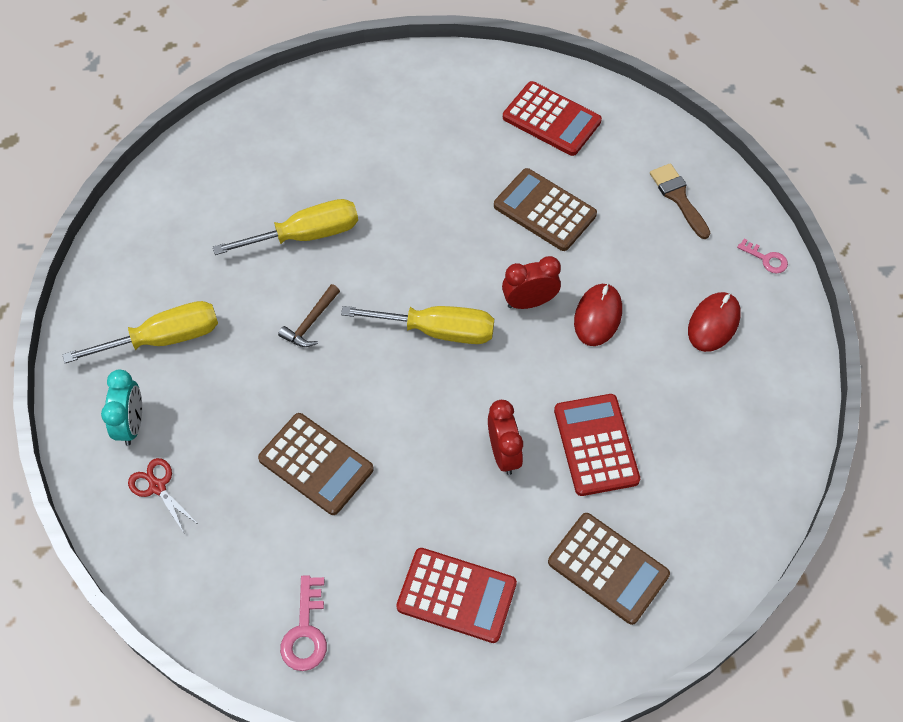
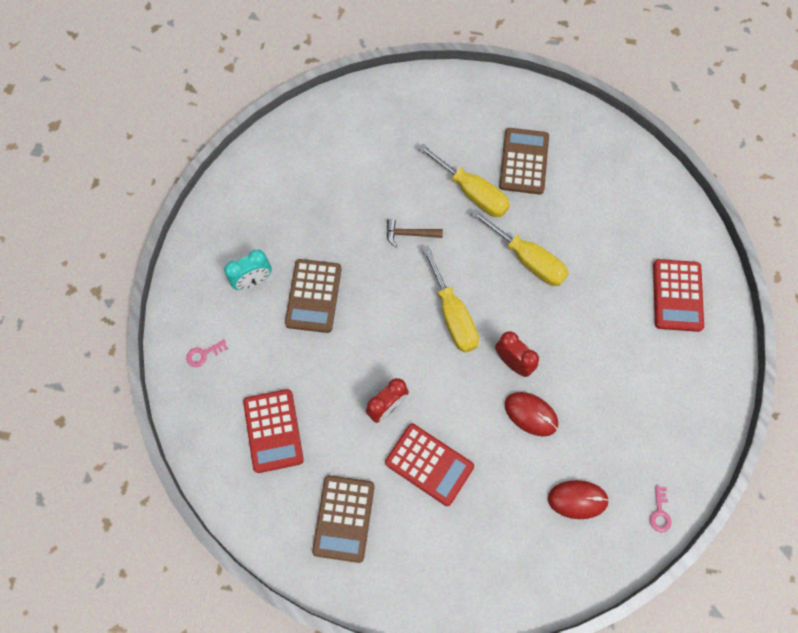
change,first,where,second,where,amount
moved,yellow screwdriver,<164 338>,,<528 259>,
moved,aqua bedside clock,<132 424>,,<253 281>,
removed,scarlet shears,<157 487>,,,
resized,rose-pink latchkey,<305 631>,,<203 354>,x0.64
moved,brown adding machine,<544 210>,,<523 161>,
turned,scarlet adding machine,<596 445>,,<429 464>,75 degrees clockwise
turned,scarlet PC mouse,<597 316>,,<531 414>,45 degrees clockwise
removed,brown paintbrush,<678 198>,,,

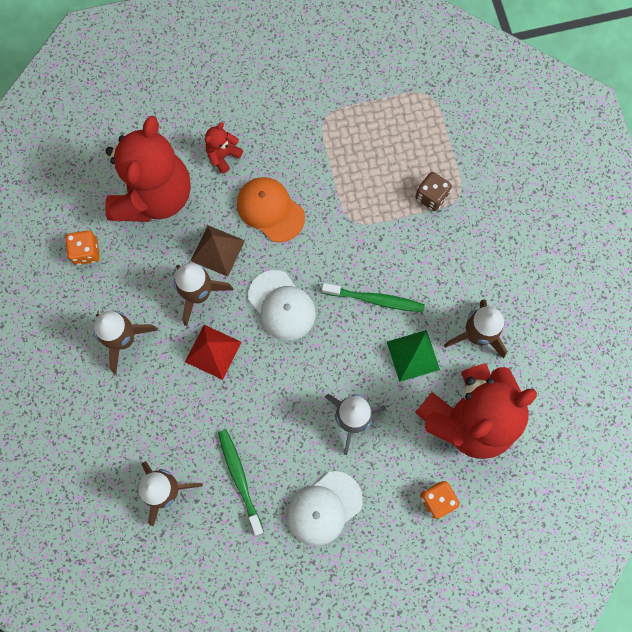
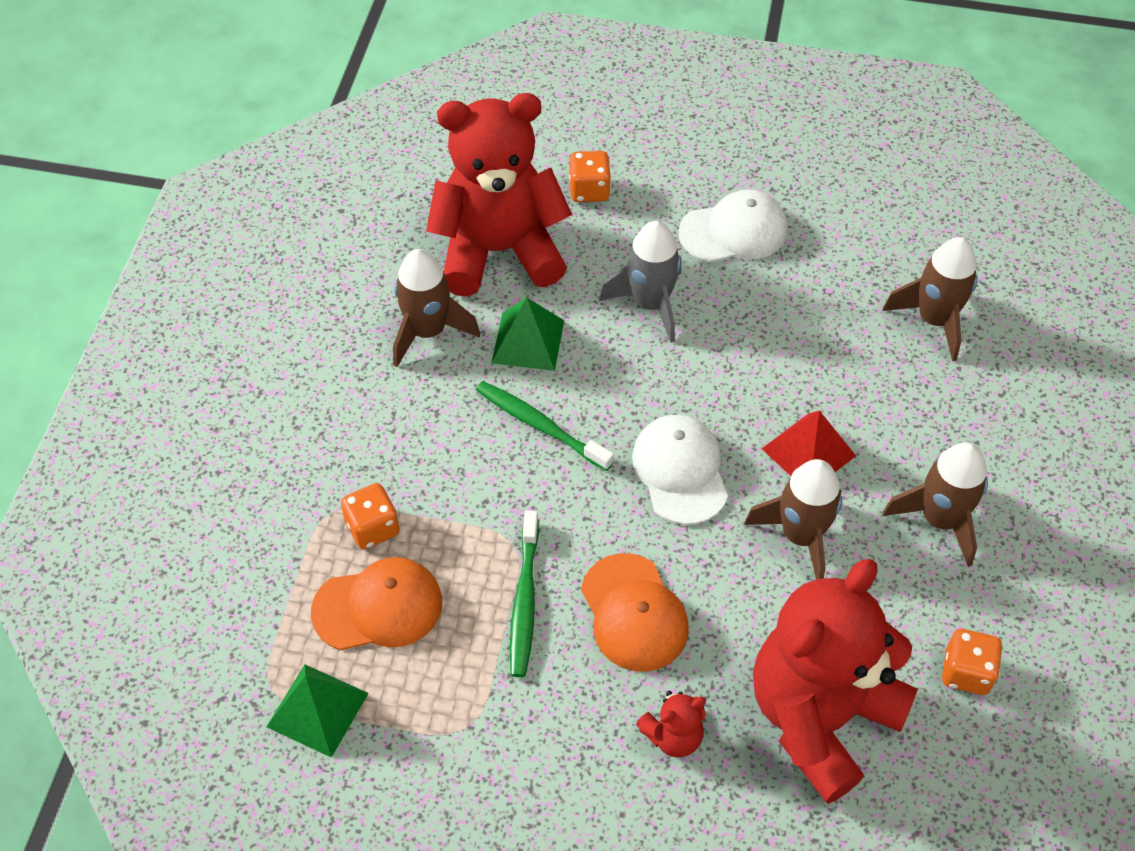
change,first,where,second,where,amount
removed,brown solid pyramid,<217 250>,,,
moved,emerald tooth brush,<240 479>,,<524 601>,
recoloured,brown dice,<431 197>,orange-coloured dice,<373 528>,
added,,,emerald solid pyramid,<317 710>,
added,,,orange-coloured baseball cap,<378 607>,

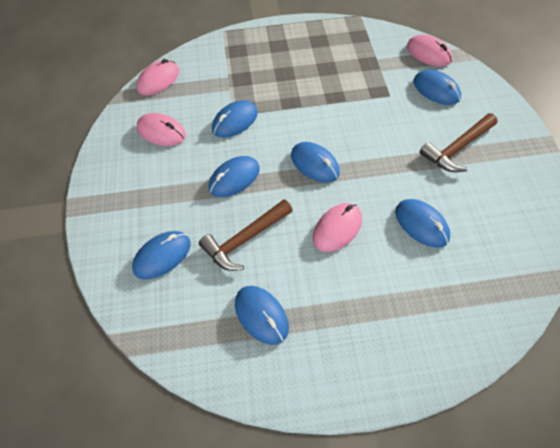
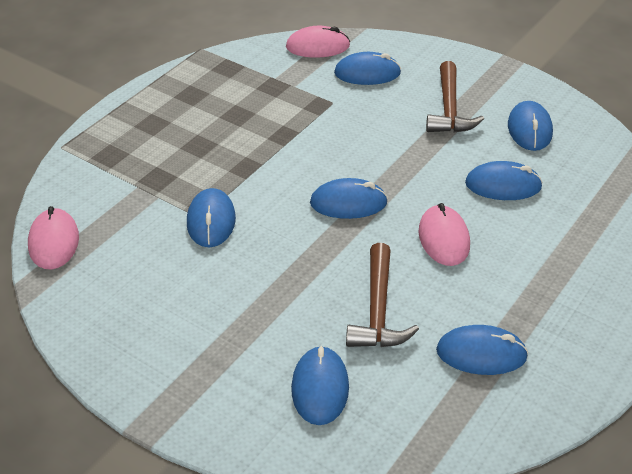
change,first,where,second,where,amount
removed,rose-pink PC mouse,<161 132>,,,
moved,cobalt PC mouse,<234 178>,,<529 129>,

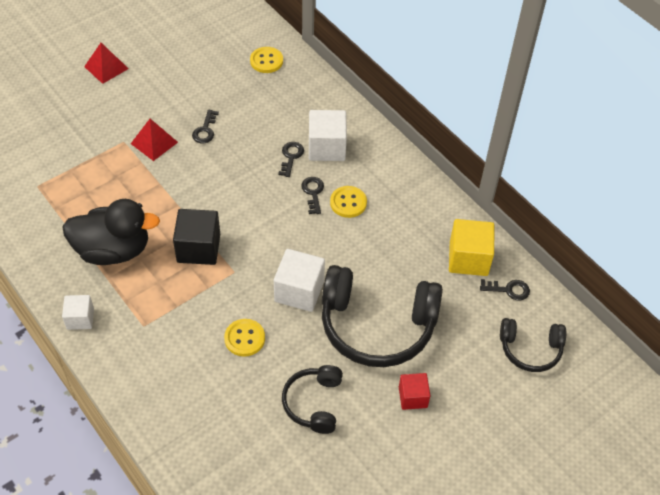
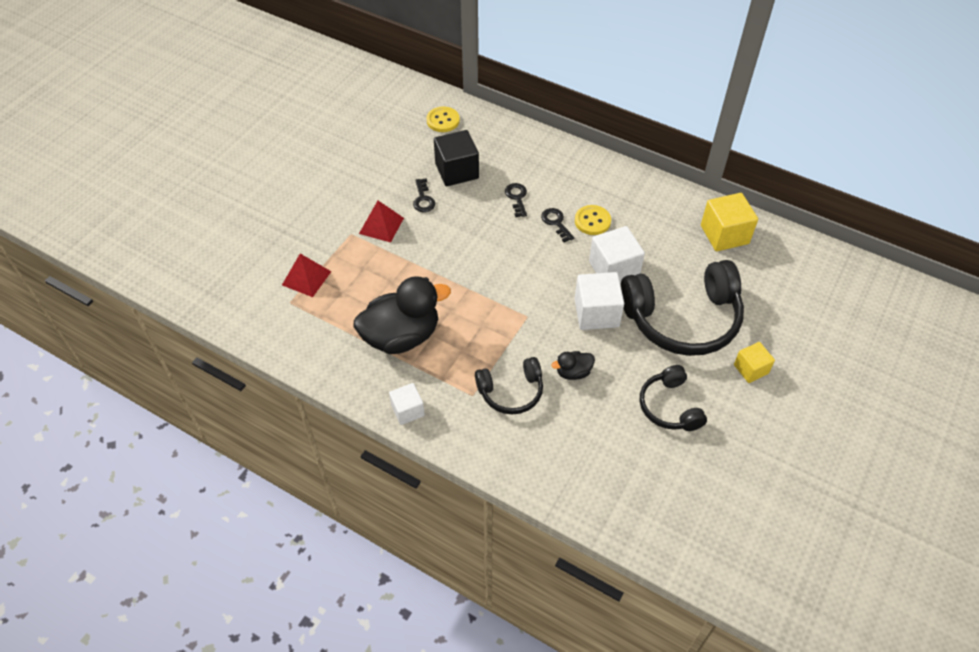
change,first,where,second,where,amount
moved,scarlet solid pyramid,<106 67>,,<306 278>,
moved,jet-black cube,<198 248>,,<457 171>,
replaced,yellow shirt button,<244 338>,jet-black duck,<573 372>,
moved,pure white cube,<327 147>,,<614 269>,
recoloured,scarlet cube,<413 397>,yellow cube,<751 369>,
removed,jet-black latchkey,<508 290>,,,
moved,jet-black headphones,<530 349>,,<511 392>,

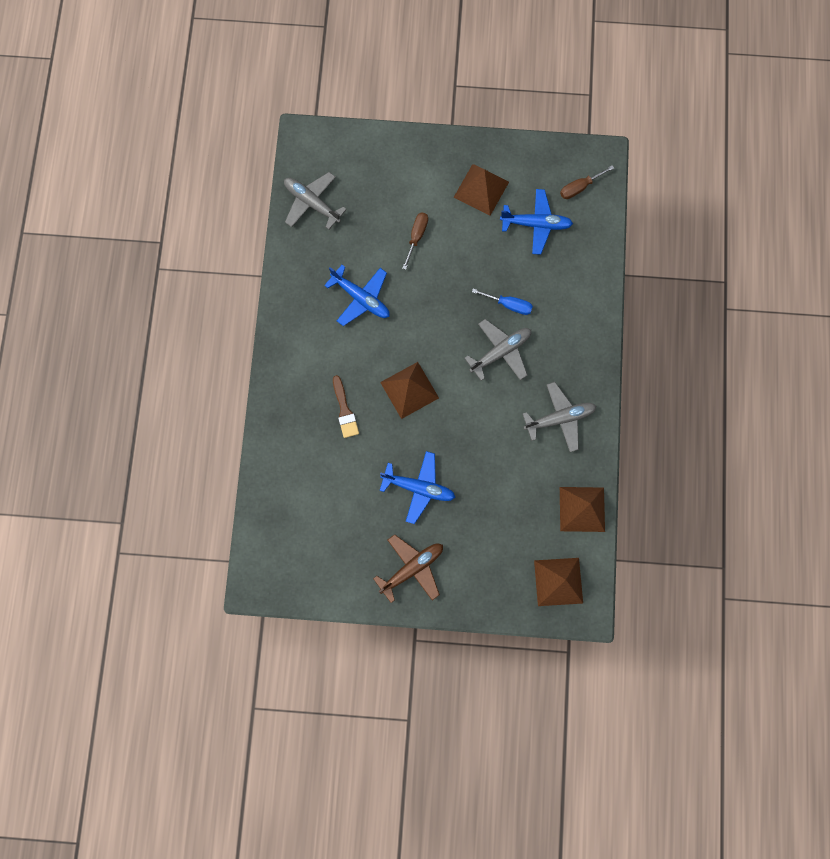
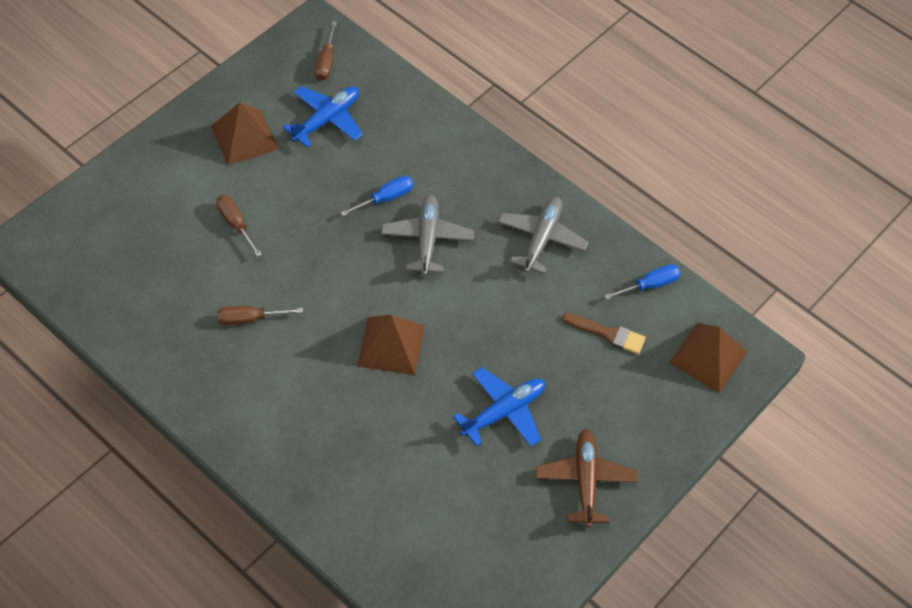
change,first,where,second,where,amount
removed,ash-grey plane,<312 203>,,,
replaced,cobalt plane,<361 298>,brown screwdriver,<250 319>,
moved,brown paintbrush,<344 410>,,<607 334>,
replaced,brown solid pyramid,<582 509>,cobalt screwdriver,<650 285>,

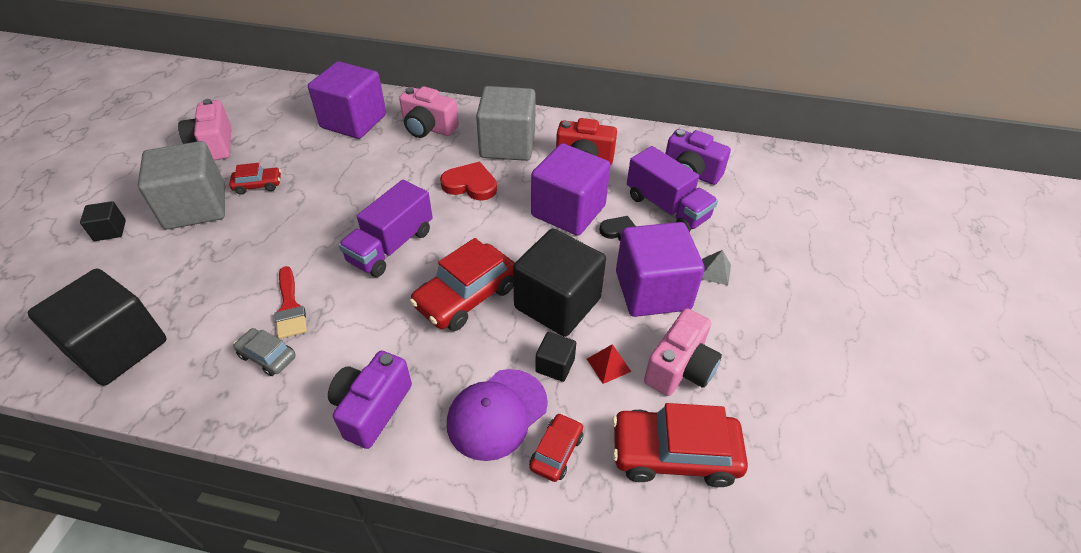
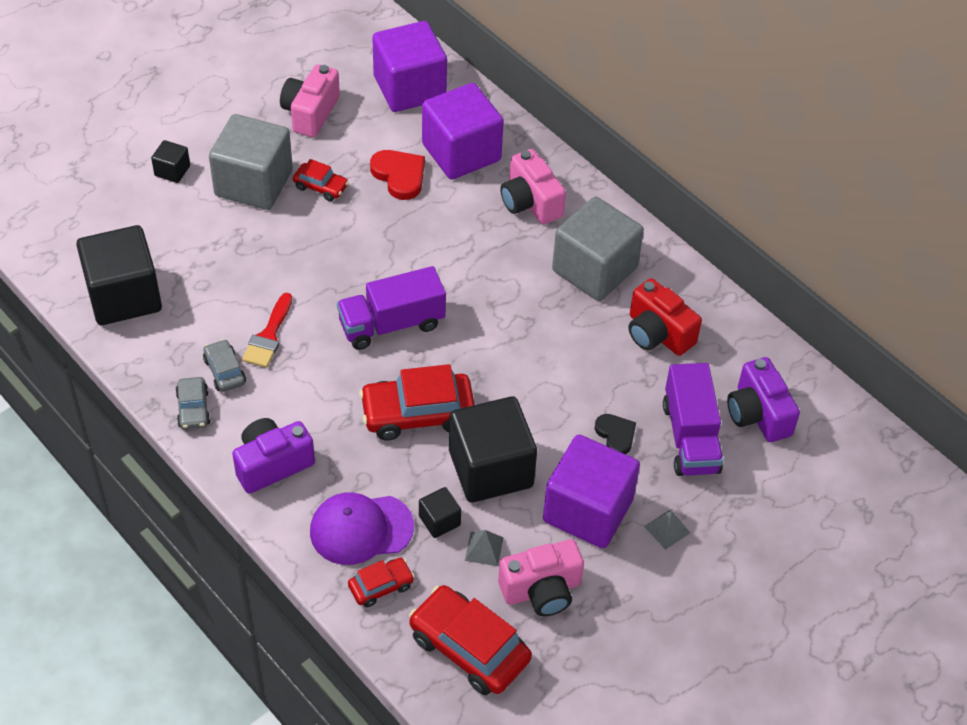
change,first,where,second,where,amount
moved,scarlet heart,<470 184>,,<399 176>,
moved,purple cube,<568 211>,,<409 88>,
recoloured,scarlet solid pyramid,<608 365>,ash-grey solid pyramid,<484 549>,
added,,,ash-grey car,<193 409>,

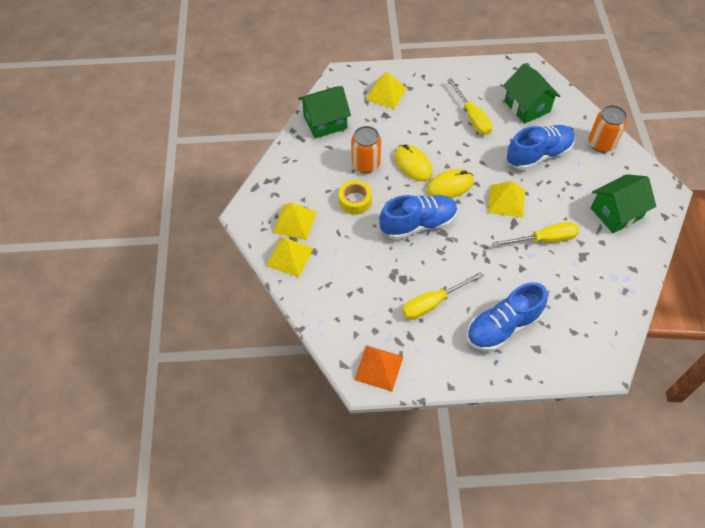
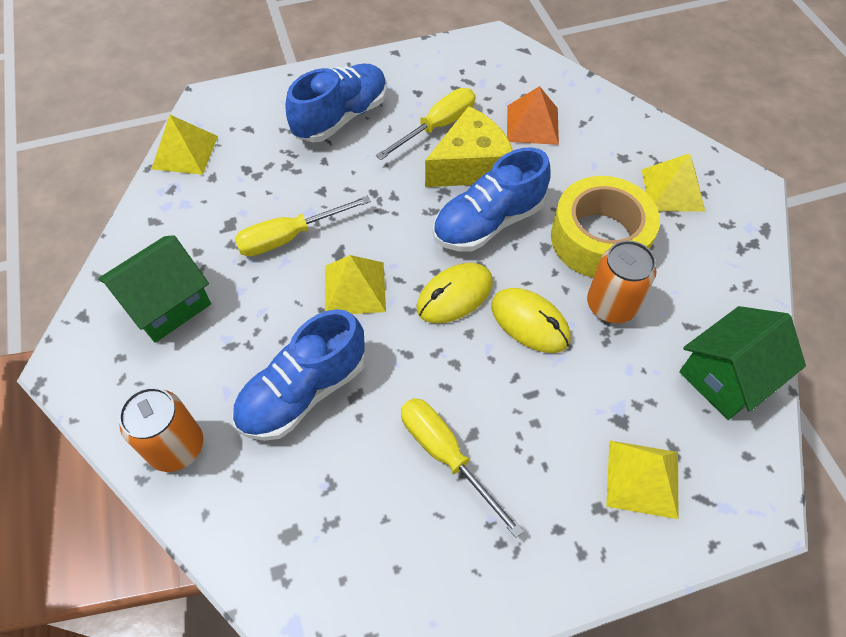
change,first,where,second,where,amount
moved,yellow solid pyramid,<289 256>,,<185 152>,
resized,yellow sticky tape,<355 201>,,<599 239>,x1.79
moved,orange-coloured solid pyramid,<379 368>,,<532 124>,
removed,emerald toy house,<527 106>,,,
added,,,yellow piece of cheese,<470 166>,

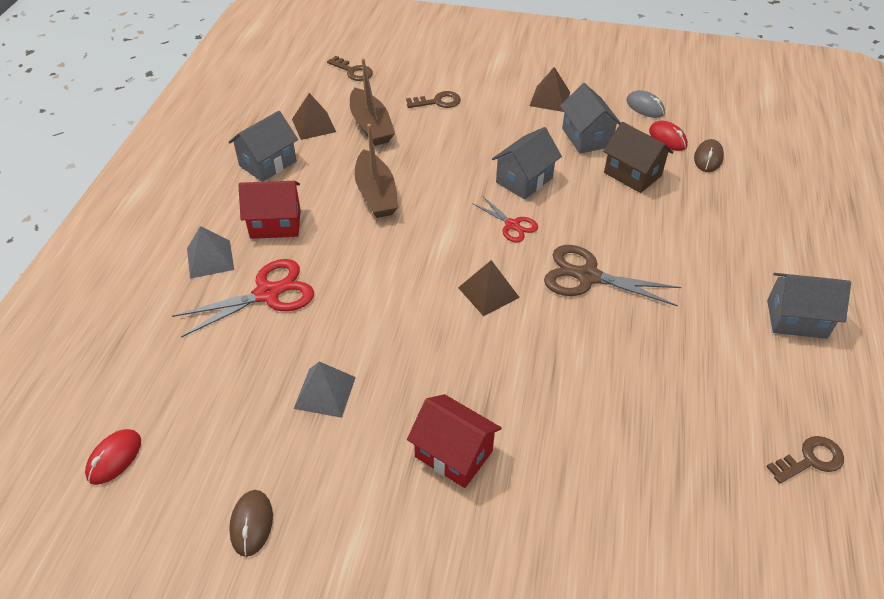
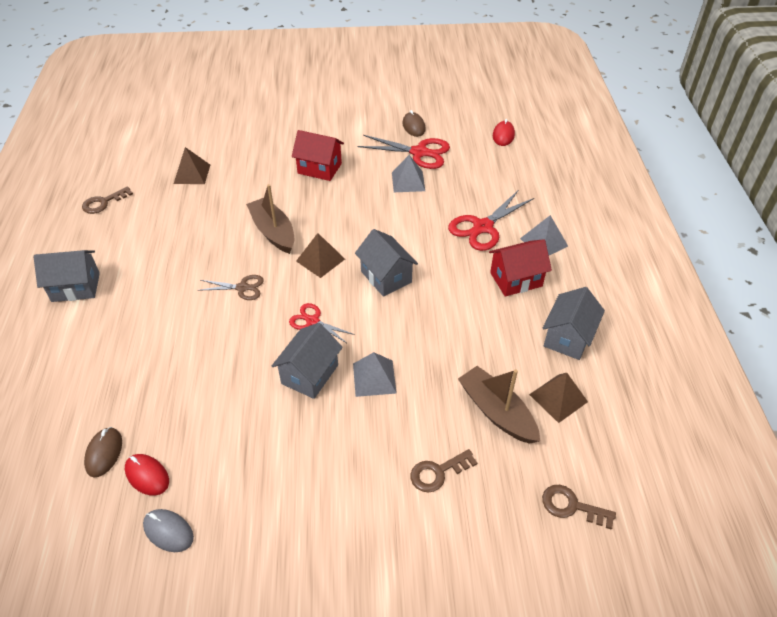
change,first,where,second,where,amount
moved,brown toy boat,<376 194>,,<273 232>,
moved,brown solid pyramid,<550 99>,,<192 174>,
resized,brown shears,<588 277>,,<242 288>,x0.59
moved,ash-grey toy house,<586 137>,,<386 277>,
removed,brown toy house,<632 174>,,,
added,,,ash-grey solid pyramid,<374 378>,
added,,,scarlet shears,<419 152>,

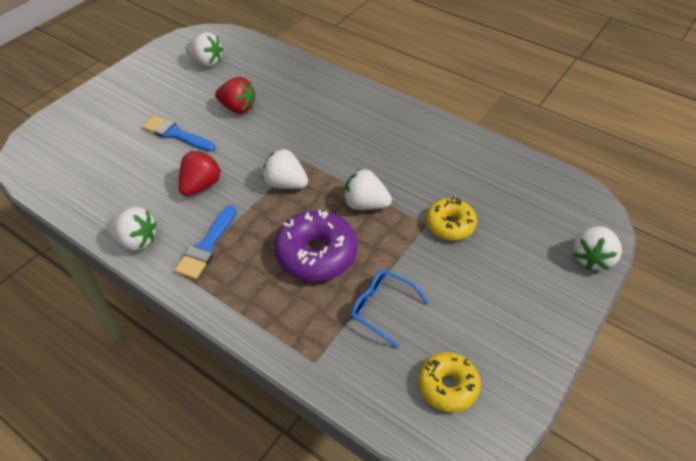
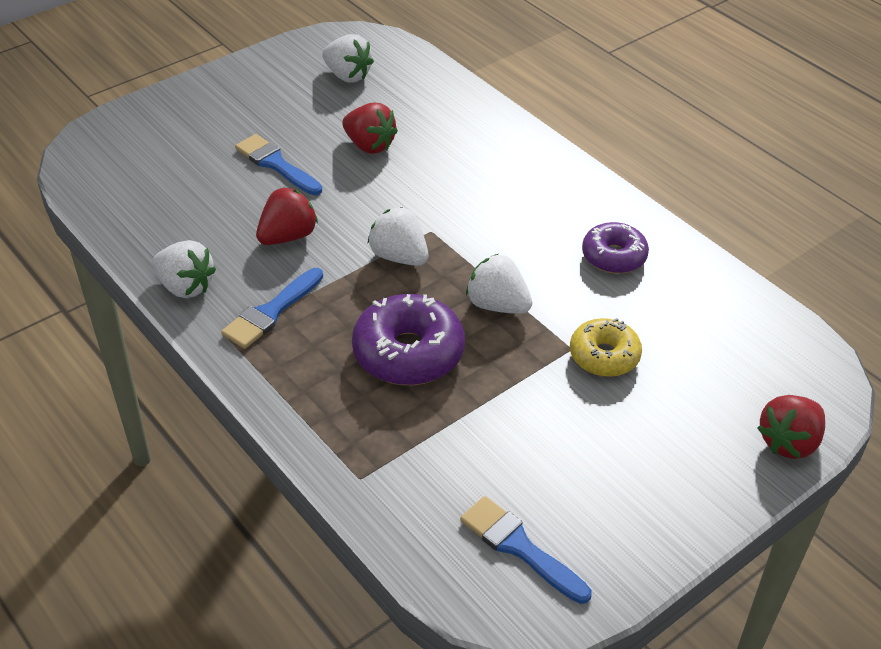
change,first,where,second,where,amount
removed,cobalt spectacles,<382 308>,,,
replaced,yellow doughnut,<447 386>,cobalt paintbrush,<519 547>,
recoloured,pure white strawberry,<591 258>,scarlet strawberry,<789 442>,
added,,,purple doughnut,<614 256>,

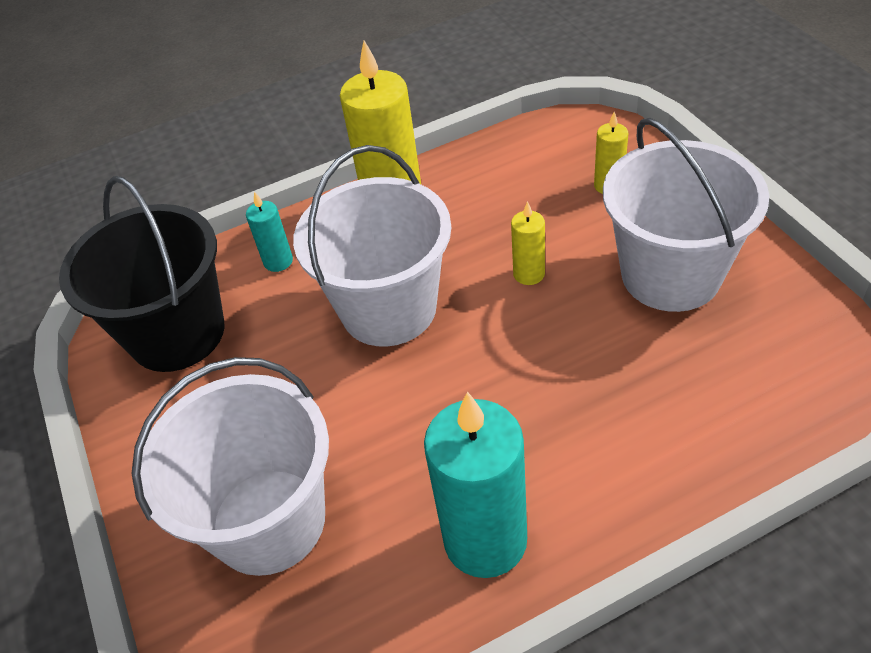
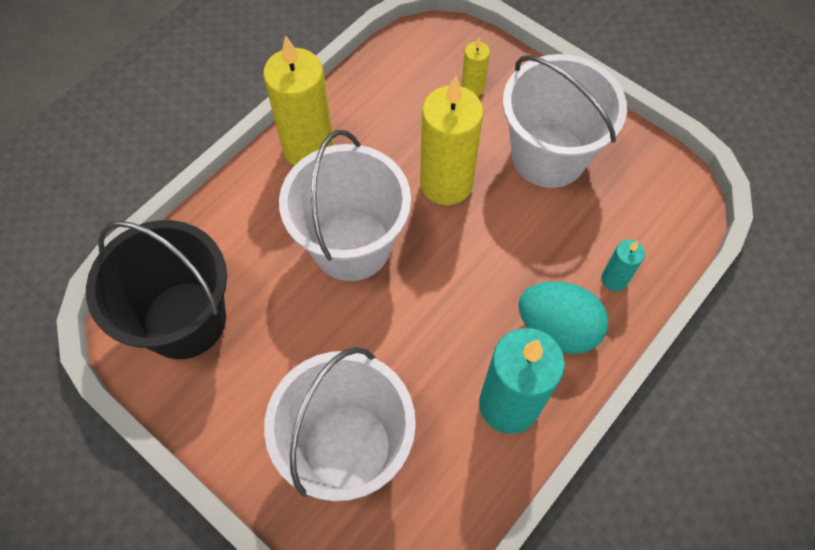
change,first,where,second,where,amount
moved,aqua candle,<278 261>,,<614 279>,
resized,yellow candle,<529 274>,,<446 183>,x2.08
added,,,aqua egg,<557 328>,

